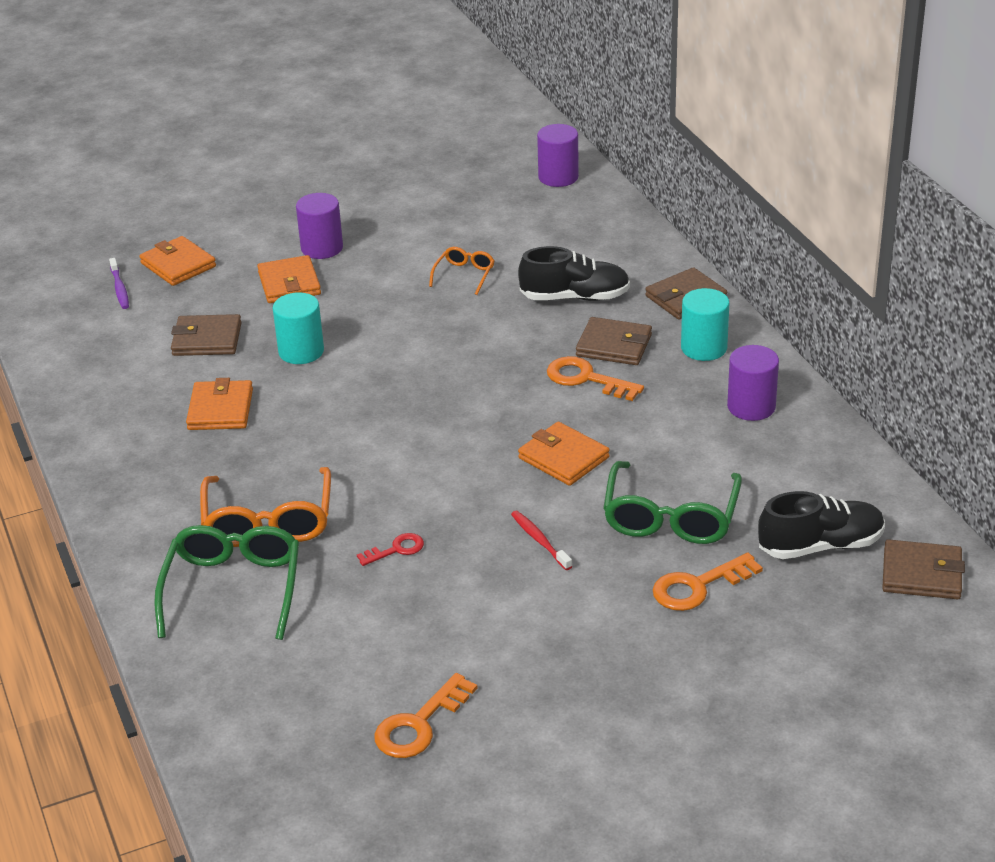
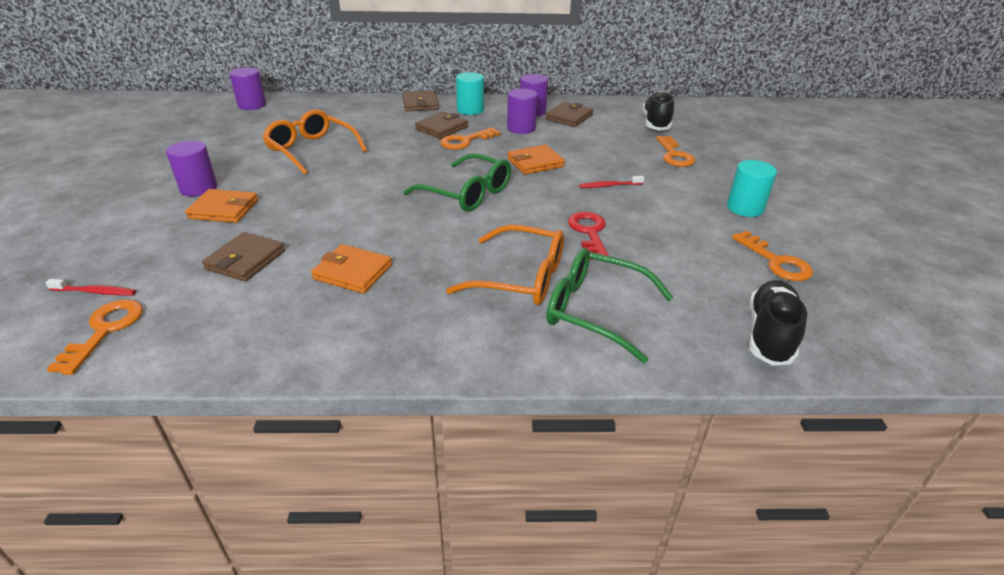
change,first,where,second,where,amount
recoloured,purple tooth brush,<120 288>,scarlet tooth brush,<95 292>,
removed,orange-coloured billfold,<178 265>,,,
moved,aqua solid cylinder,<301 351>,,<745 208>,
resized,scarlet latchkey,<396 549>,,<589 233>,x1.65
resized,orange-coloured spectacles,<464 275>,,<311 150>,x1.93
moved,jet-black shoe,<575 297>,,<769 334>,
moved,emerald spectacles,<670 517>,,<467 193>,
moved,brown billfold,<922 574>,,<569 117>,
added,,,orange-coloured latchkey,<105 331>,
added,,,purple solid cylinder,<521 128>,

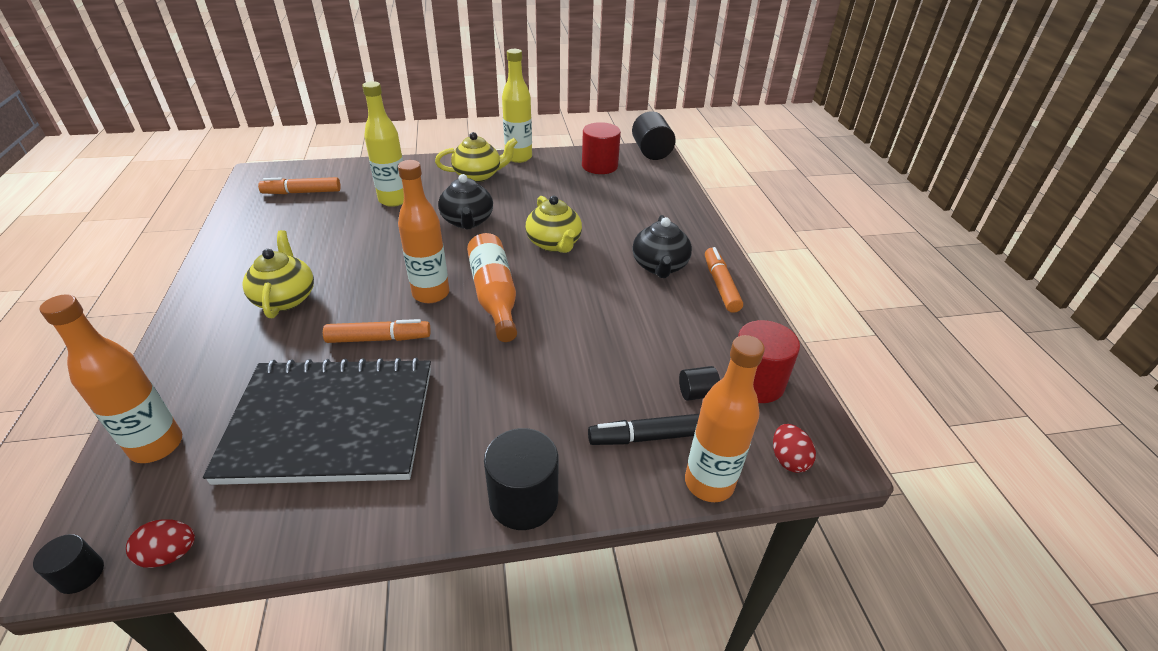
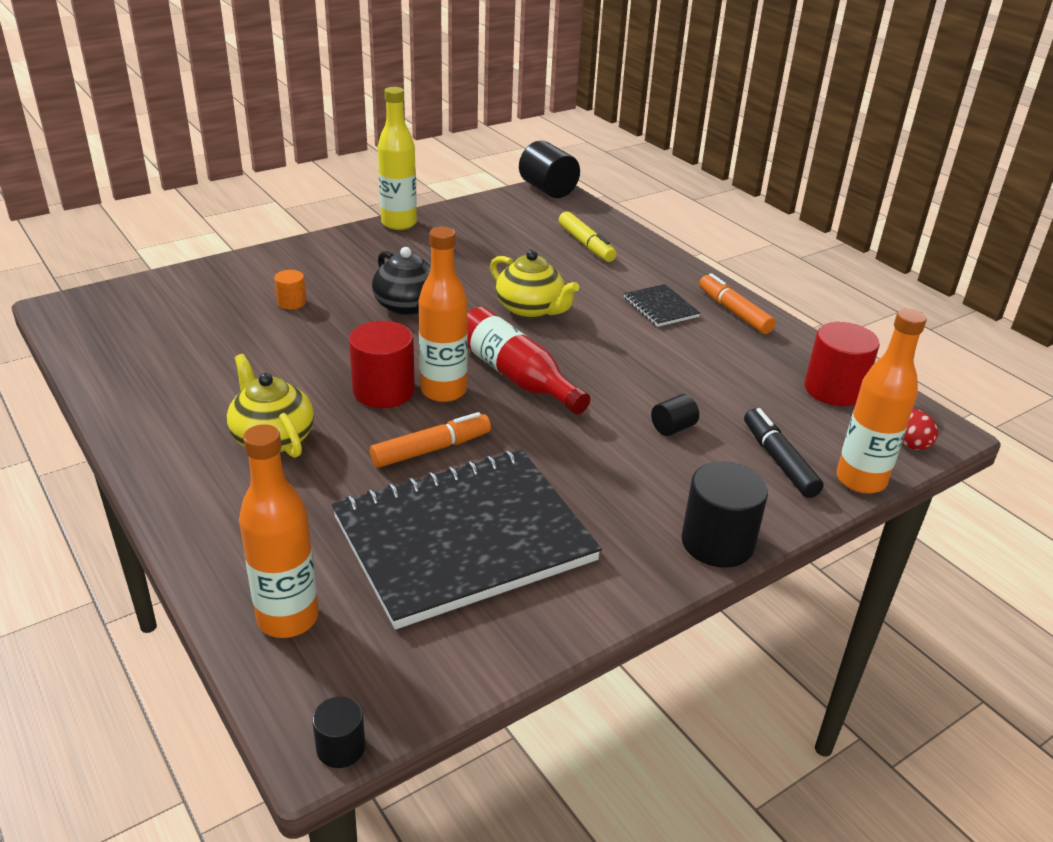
change,first,where,second,where,amount
removed,scarlet egg,<170 554>,,,
removed,orange-coloured marker,<302 192>,,,
replaced,yellow drink bottle,<394 200>,orange-coloured solid cylinder,<292 302>,
removed,yellow tea pot,<478 175>,,,
recoloured,orange-coloured drink bottle,<494 296>,scarlet drink bottle,<516 376>,
moved,scarlet solid cylinder,<599 166>,,<383 391>,
turned,jet-black marker,<646 437>,,<779 460>,105 degrees clockwise
replaced,jet-black tea pot,<659 266>,jet-black exercise book,<660 307>,
moved,jet-black solid cylinder,<697 393>,,<673 428>,
added,,,yellow marker,<586 244>,

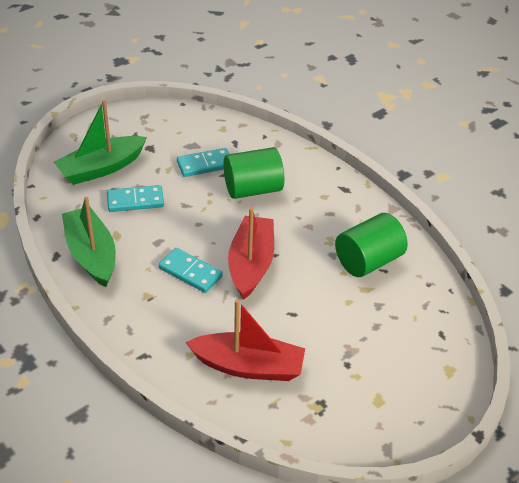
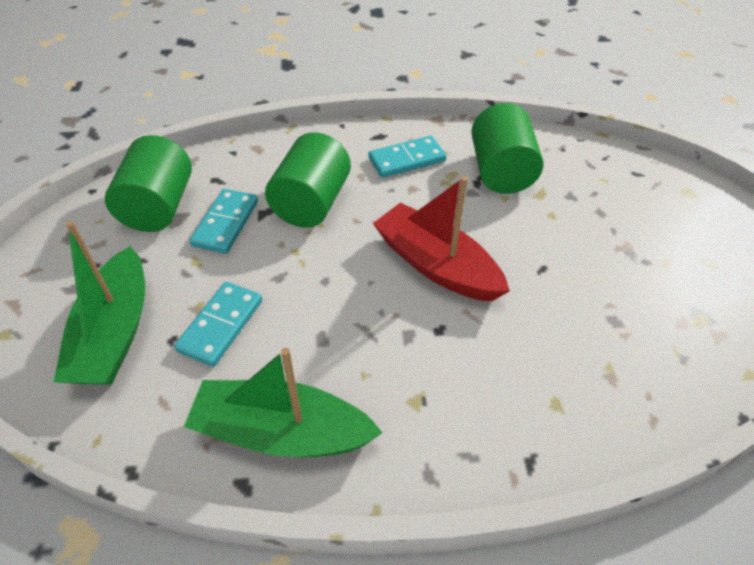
change,first,where,second,where,amount
moved,aqua domino tile,<190 272>,,<407 160>,
removed,scarlet toy boat,<248 366>,,,
added,,,emerald solid cylinder,<158 207>,

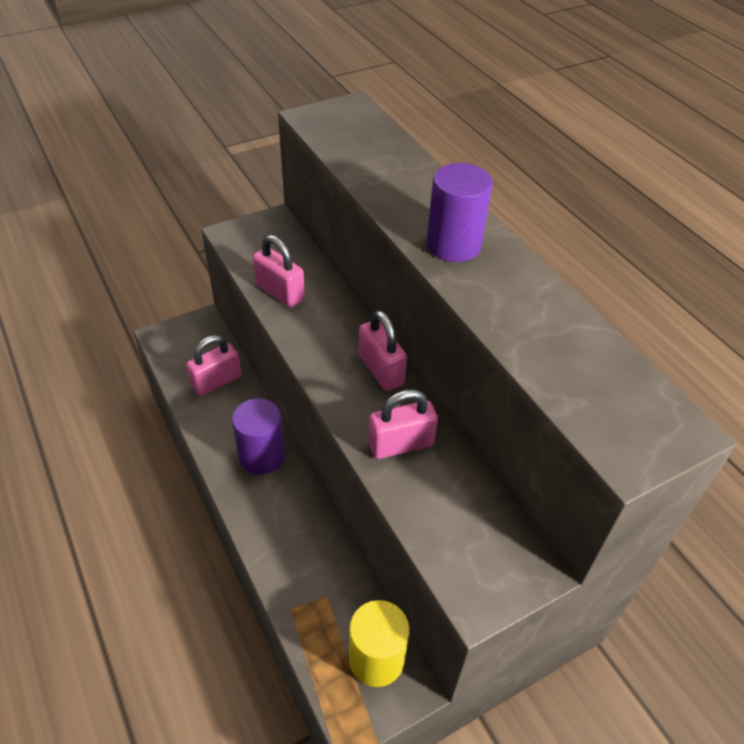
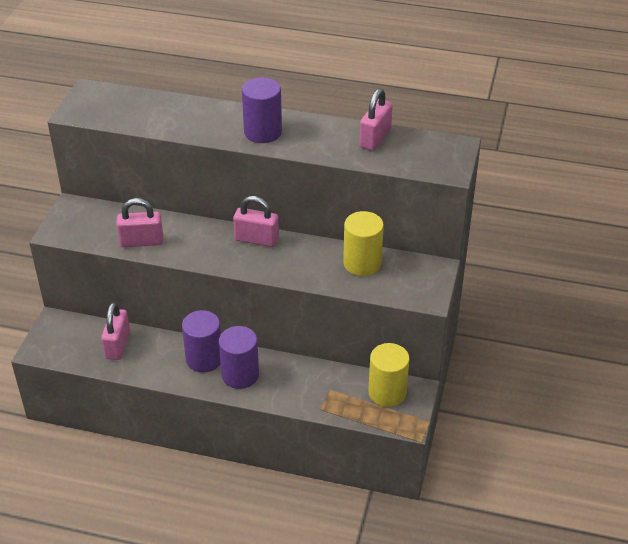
change,first,where,second,where,amount
moved,rose-pink small lock,<400 444>,,<375 138>,
added,,,purple solid cylinder,<240 375>,
added,,,yellow solid cylinder,<362 263>,

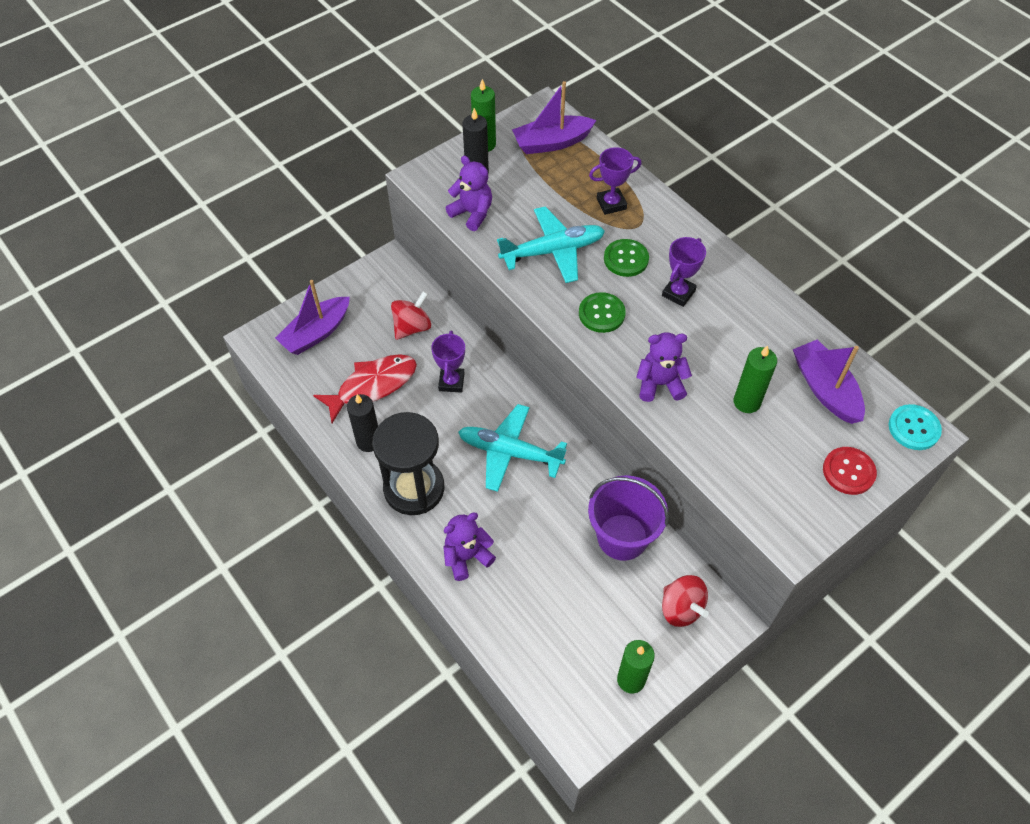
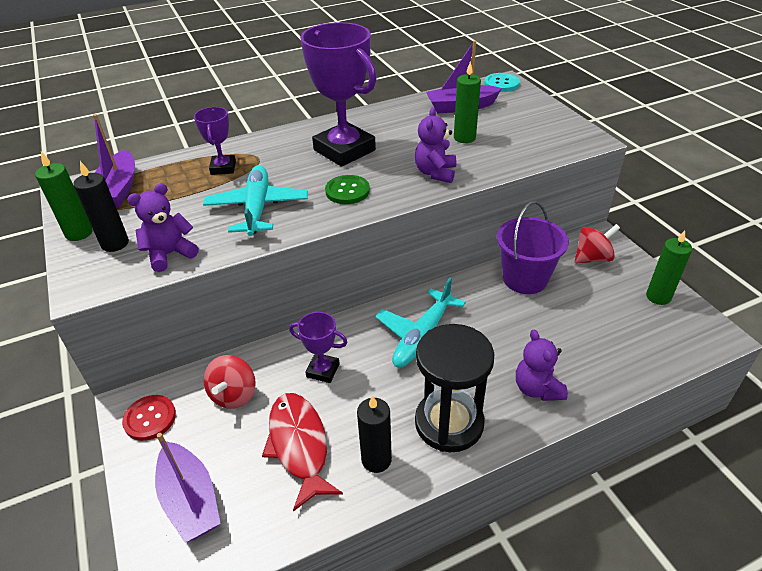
change,first,where,second,where,amount
turned,scarlet whirligig,<412 327>,,<234 395>,135 degrees counterclockwise
removed,emerald shirt button,<626 259>,,,
resized,purple prize cup,<678 293>,,<344 150>,x2.02
moved,scarlet shirt button,<848 471>,,<150 418>,

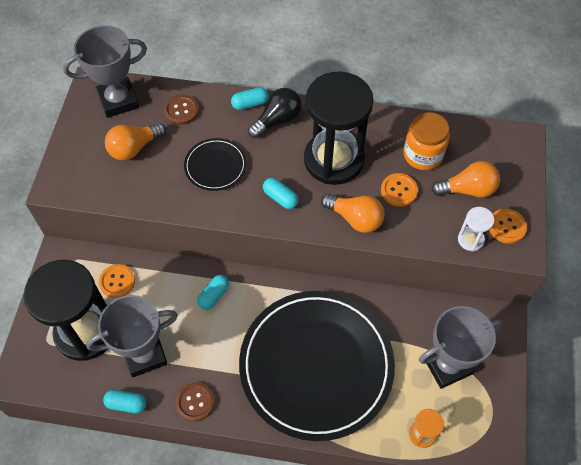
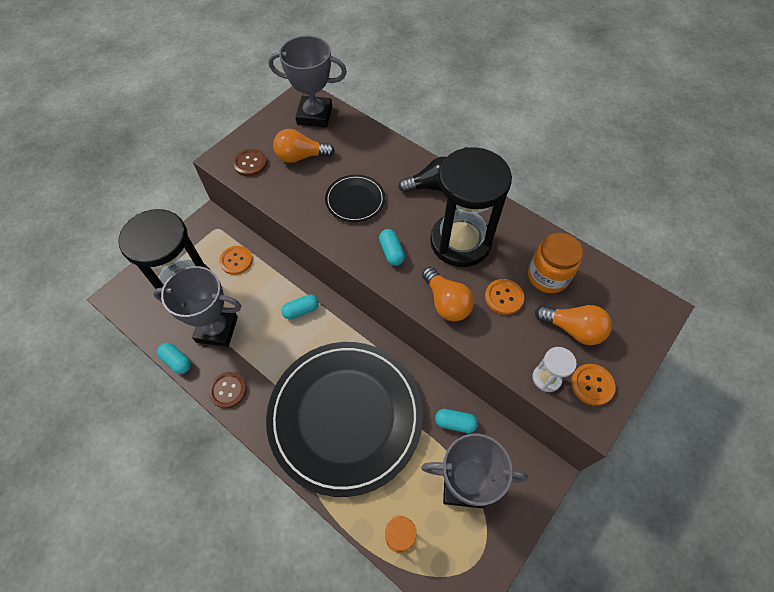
change,first,where,second,where,amount
moved,brown shirt button,<181 110>,,<250 163>,
moved,aqua pill,<250 104>,,<455 423>,

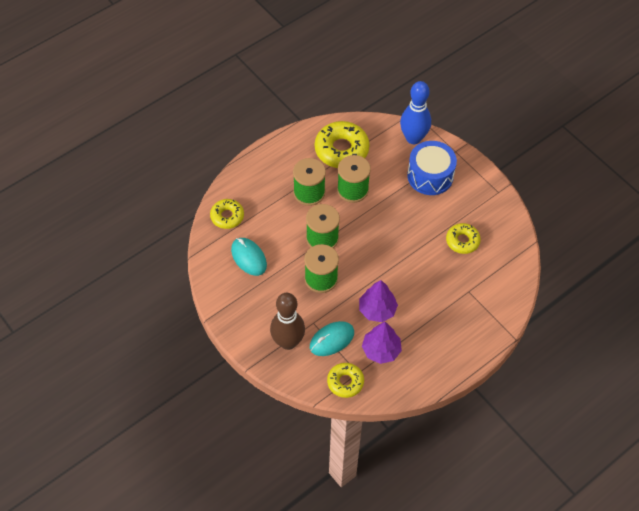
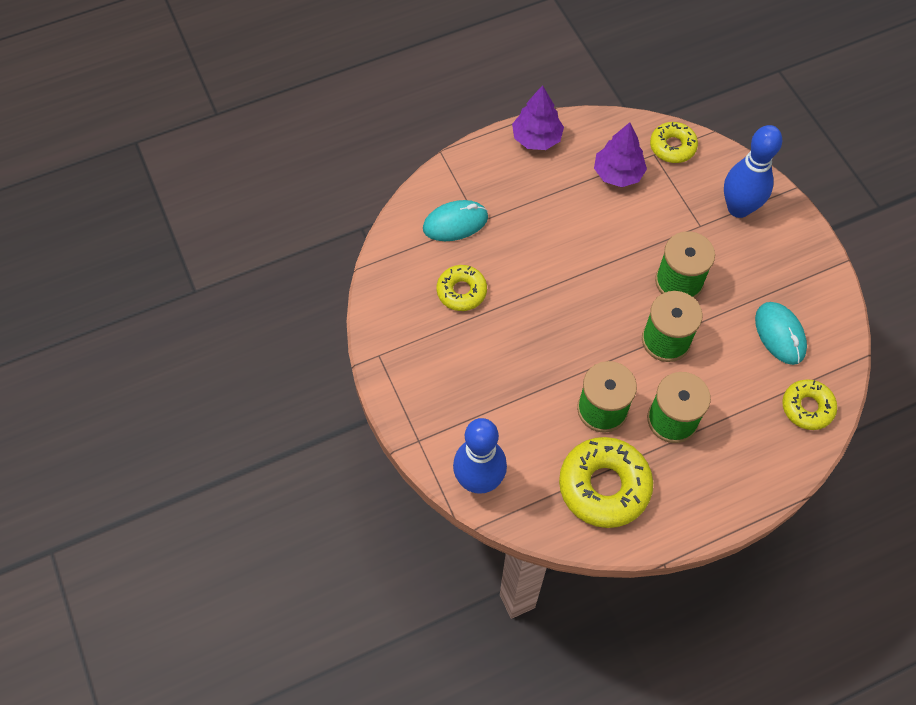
change,first,where,second,where,amount
recoloured,brown skittle,<288 342>,cobalt skittle,<738 208>,
moved,aqua PC mouse,<332 340>,,<455 223>,
moved,purple tree,<377 310>,,<536 138>,
removed,cobalt snare drum,<430 176>,,,

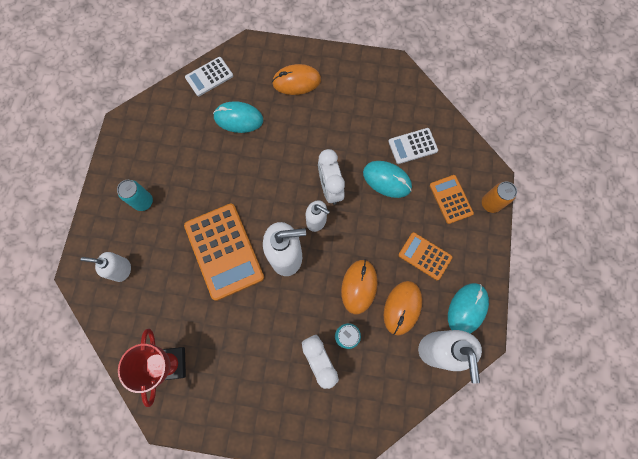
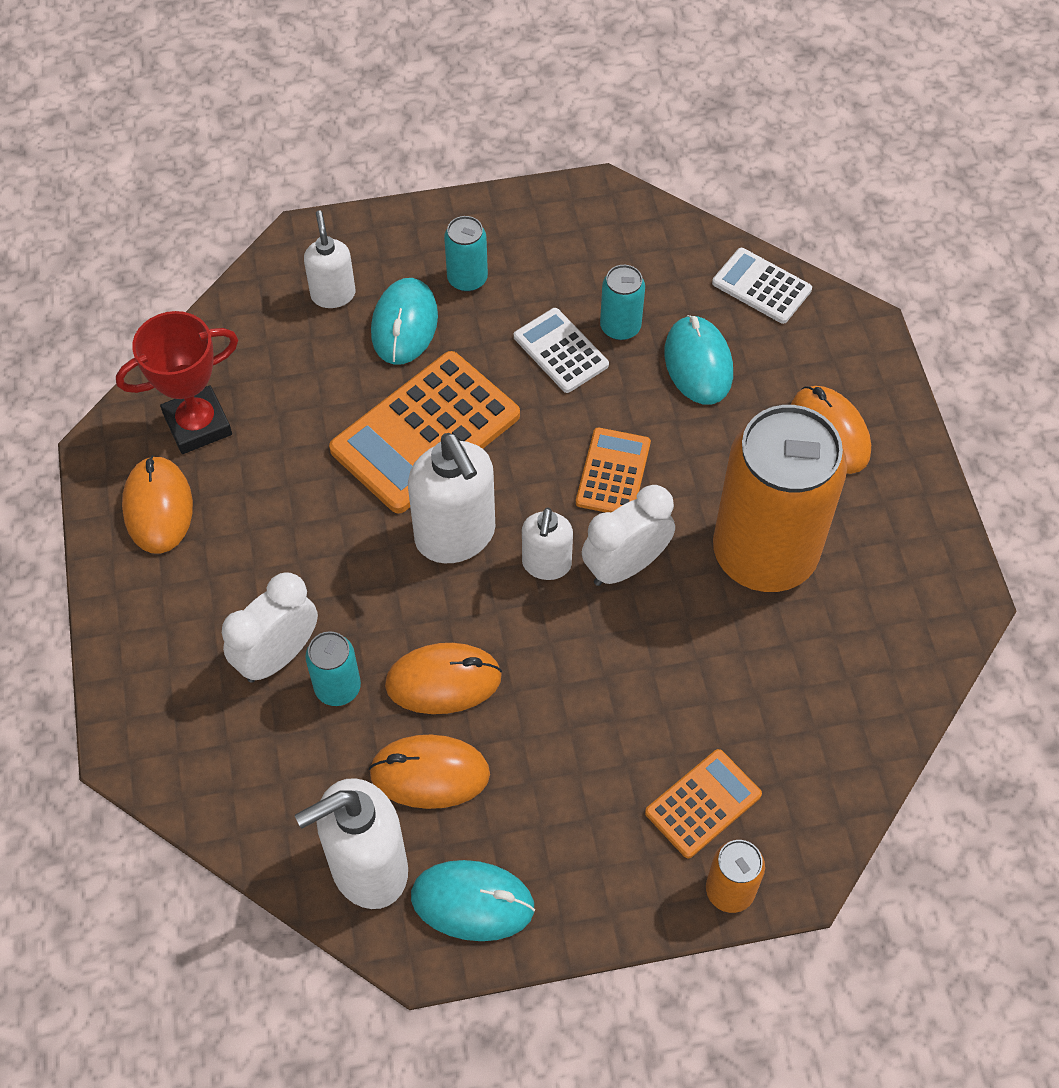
change,first,where,second,where,amount
moved,aqua PC mouse,<387 180>,,<404 325>,
moved,pure white adding machine,<412 146>,,<560 351>,
moved,orange-coloured adding machine,<425 256>,,<613 473>,
added,,,orange-coloured PC mouse,<158 507>,
added,,,aqua soda can,<620 327>,
added,,,orange-coloured soda can,<764 553>,

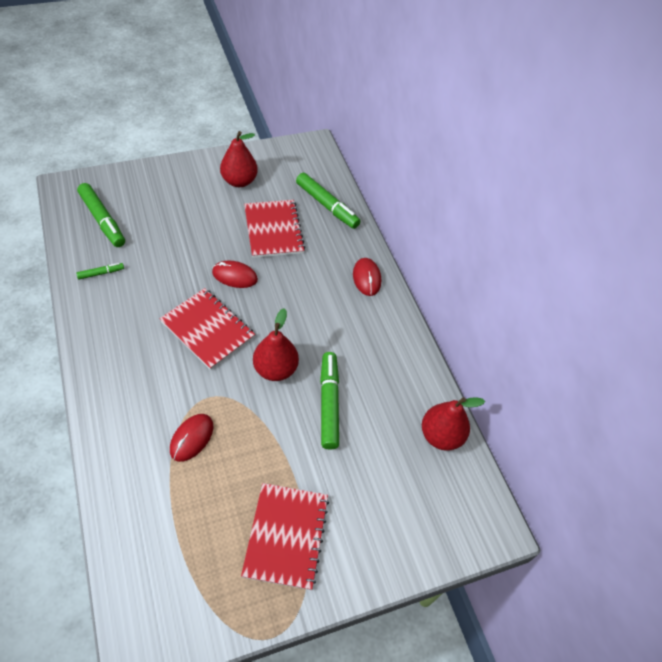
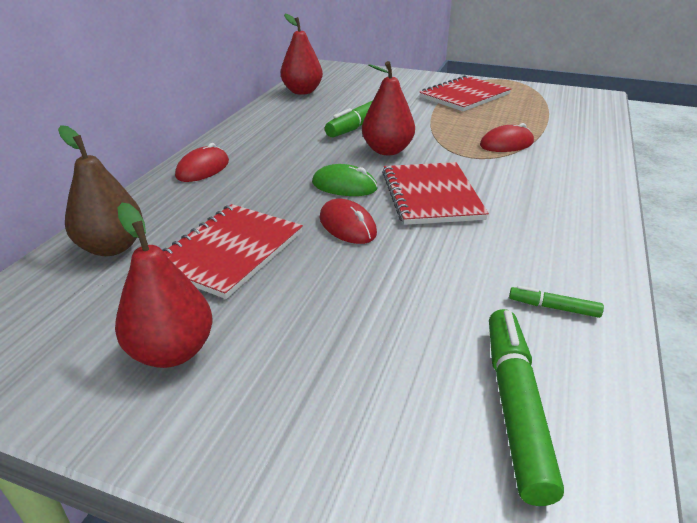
change,first,where,second,where,amount
replaced,emerald marker,<327 205>,brown pear,<112 247>,
added,,,emerald PC mouse,<344 186>,

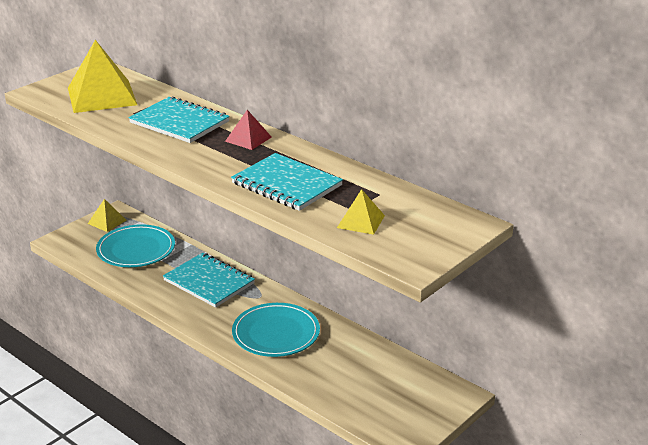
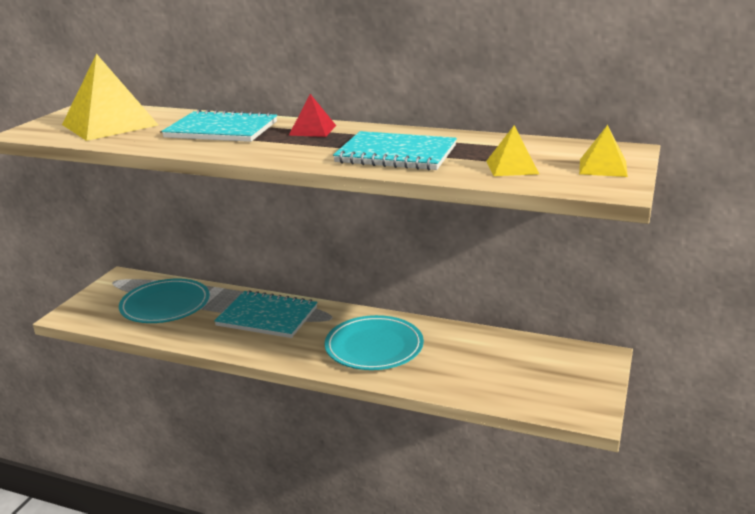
change,first,where,second,where,amount
moved,yellow solid pyramid,<107 222>,,<603 167>,

